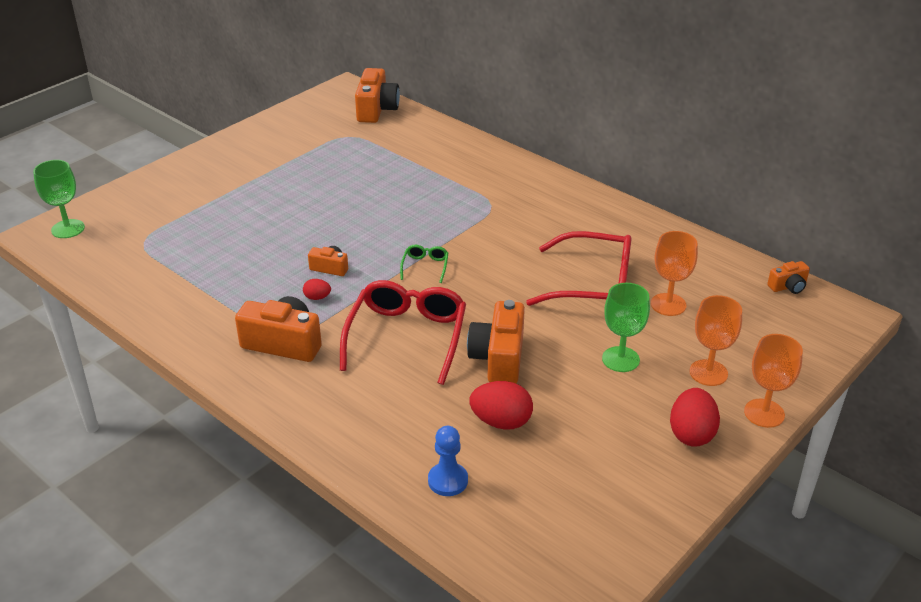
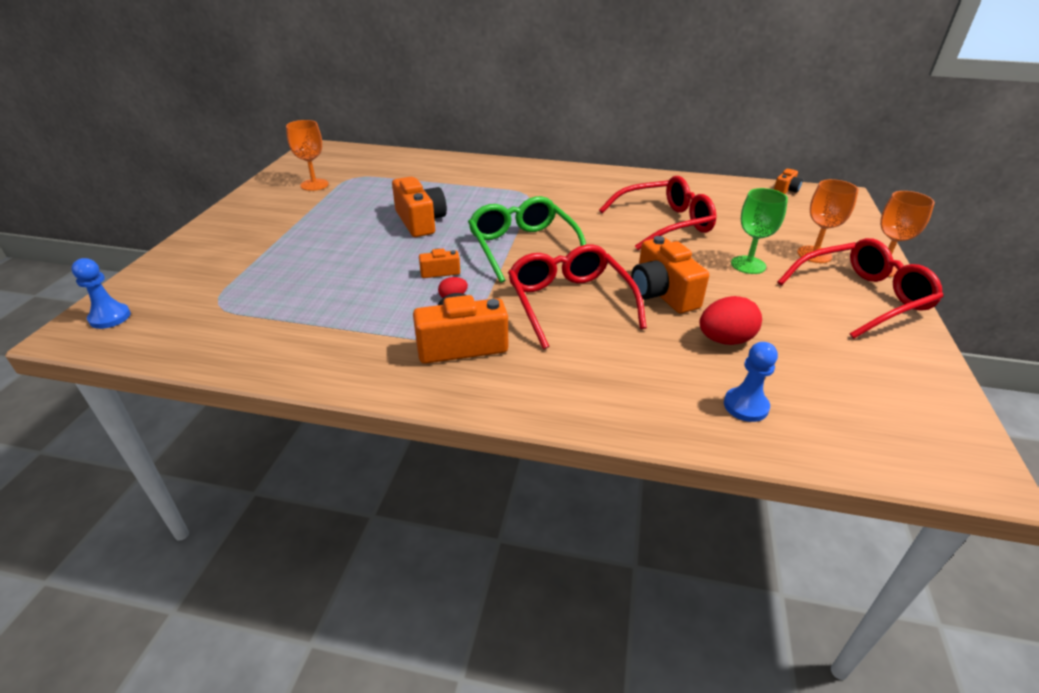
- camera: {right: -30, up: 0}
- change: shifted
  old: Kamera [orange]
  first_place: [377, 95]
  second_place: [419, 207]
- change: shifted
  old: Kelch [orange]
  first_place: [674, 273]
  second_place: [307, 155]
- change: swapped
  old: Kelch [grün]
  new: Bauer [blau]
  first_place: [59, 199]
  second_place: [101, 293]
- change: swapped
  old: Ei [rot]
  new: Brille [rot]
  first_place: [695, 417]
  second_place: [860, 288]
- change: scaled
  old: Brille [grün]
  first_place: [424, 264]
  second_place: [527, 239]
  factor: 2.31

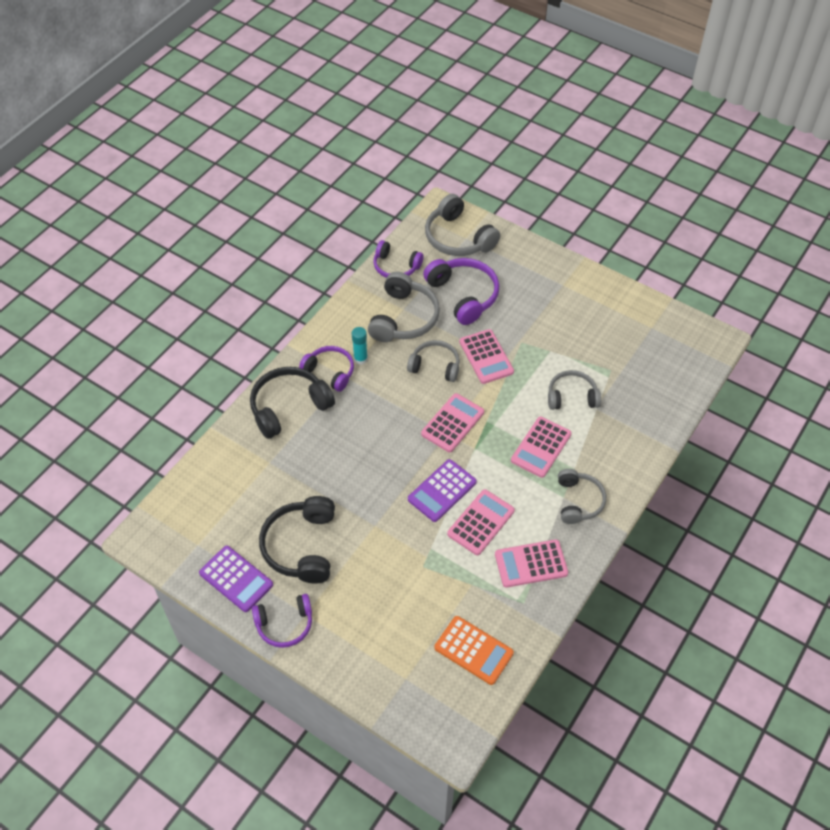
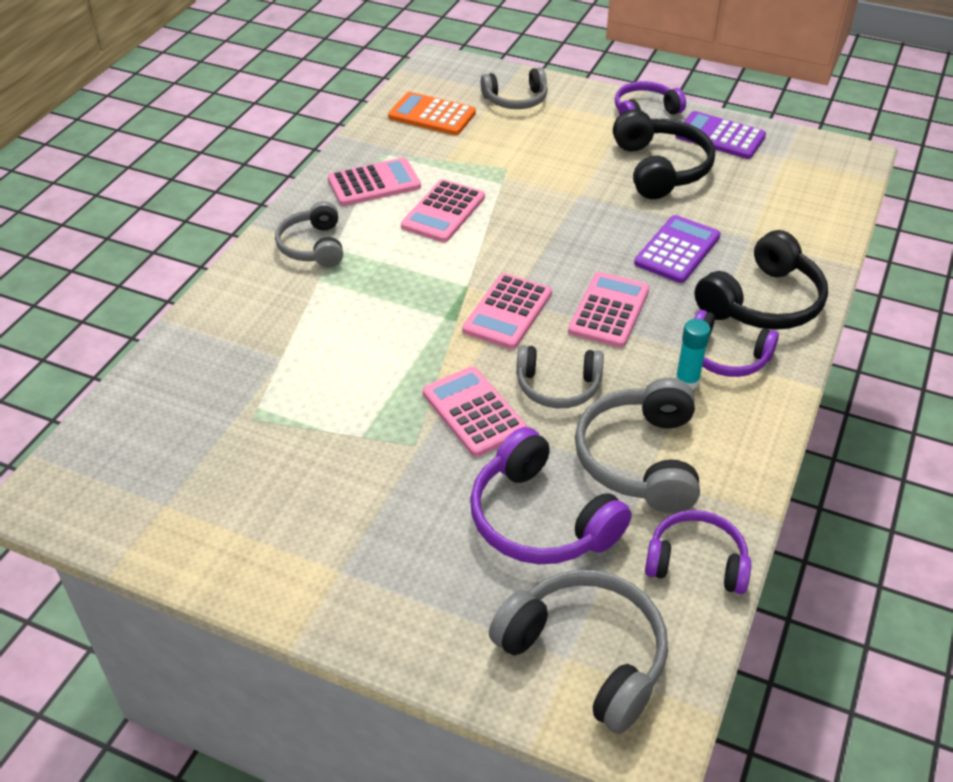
- camera: {right: 170, up: -10}
- change: shifted
  old: Taschenrechner [lila]
  first_place: [442, 490]
  second_place: [677, 249]
- change: shifted
  old: Taschenrechner [rosa]
  first_place: [541, 447]
  second_place: [608, 310]
- change: shifted
  old: Kopfhörer [grau]
  first_place: [574, 390]
  second_place: [514, 88]

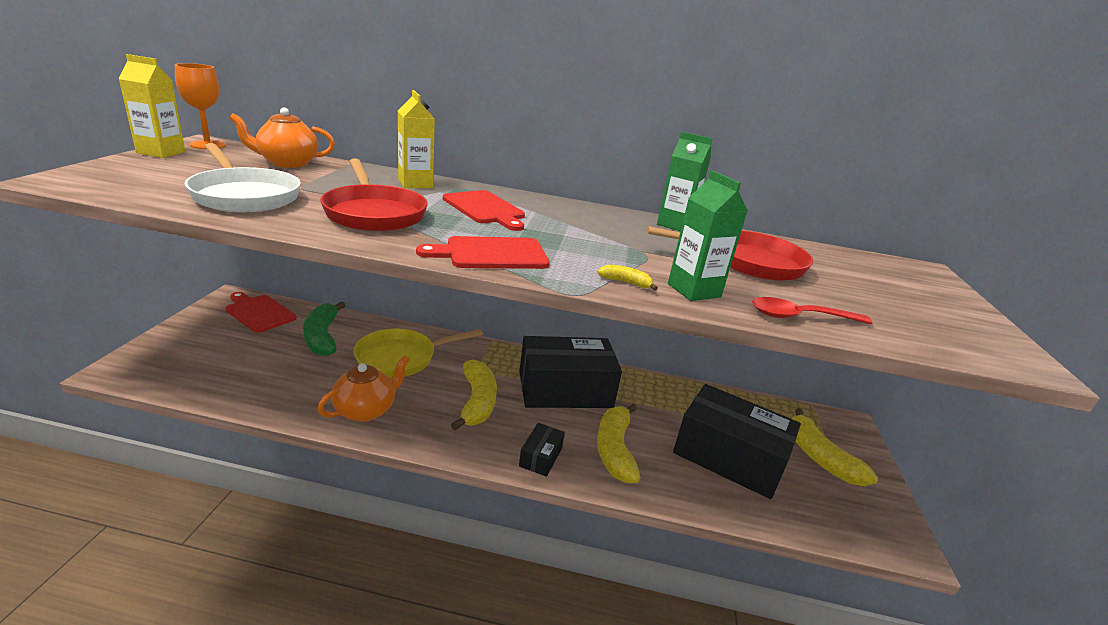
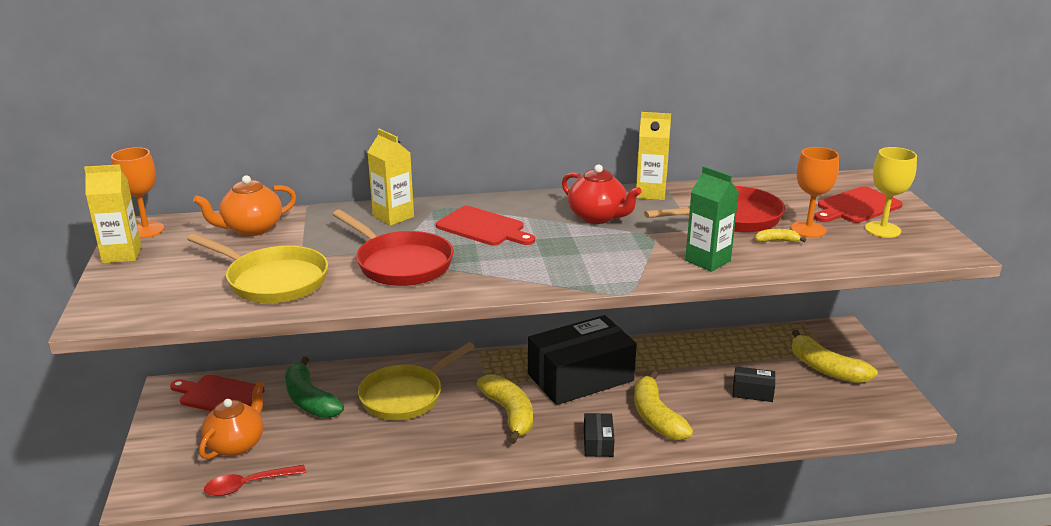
- camera: {right: -15, up: 0}
- change: new
  new: Teekanne [rot]
  second_place: [602, 194]
- change: new
  new: Kelch [orange]
  second_place: [815, 192]
- change: new
  new: Kelch [gelb]
  second_place: [891, 192]
- change: shifted
  old: Teekanne [orange]
  first_place: [363, 389]
  second_place: [231, 420]
- change: shifted
  old: Schneidebrett [rot]
  first_place: [483, 252]
  second_place: [858, 204]
- change: shifted
  old: Banane [gelb]
  first_place: [627, 278]
  second_place: [780, 235]
- change: shifted
  old: Löffel [rot]
  first_place: [812, 310]
  second_place: [255, 480]
- change: repainted
  old: Pfanne [weiß]
  new: Pfanne [gelb]
  first_place: [242, 177]
  second_place: [257, 268]
- change: repainted
  old: Getränkekarton [grün]
  new: Getränkekarton [gelb]
  first_place: [685, 181]
  second_place: [653, 156]
- change: scaled
  old: Schachtel [schwarz]
  first_place: [737, 441]
  second_place: [754, 384]
  factor: 0.43

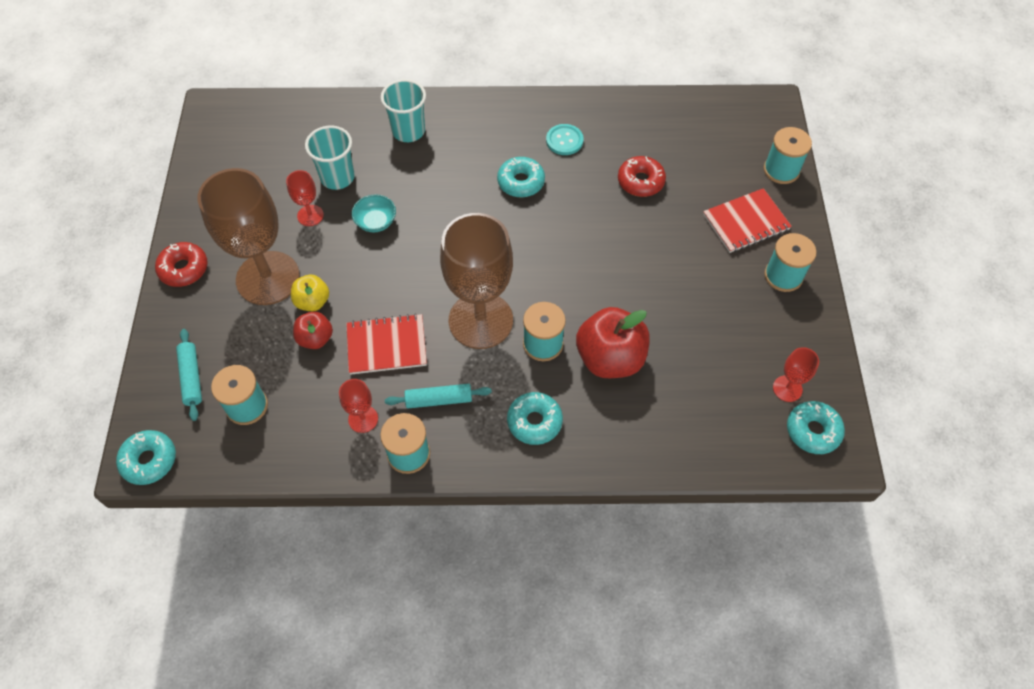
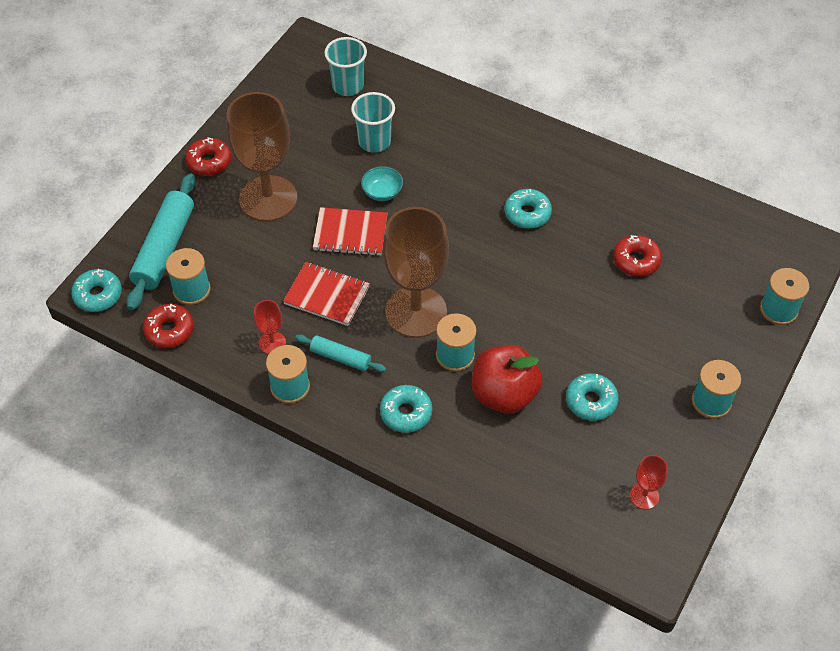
- camera: {right: 30, up: -5}
- change: gone
  old: Kelch [rot]
  first_place: [305, 198]
- change: gone
  old: Apfel [gelb]
  first_place: [310, 293]
- change: gone
  old: Apfel [rot]
  first_place: [313, 330]
- change: gone
  old: Knopf [türkis]
  first_place: [565, 139]
- change: new
  new: Donut [rot]
  second_place: [168, 326]
- change: shifted
  old: Becher [türkis]
  first_place: [403, 110]
  second_place: [345, 66]
- change: shifted
  old: Notizbuch [rot]
  first_place: [747, 220]
  second_place: [350, 231]
- change: shifted
  old: Donut [türkis]
  first_place: [816, 427]
  second_place: [592, 397]
- change: scaled
  old: Nudelholz [türkis]
  first_place: [189, 375]
  second_place: [161, 241]
  factor: 1.84

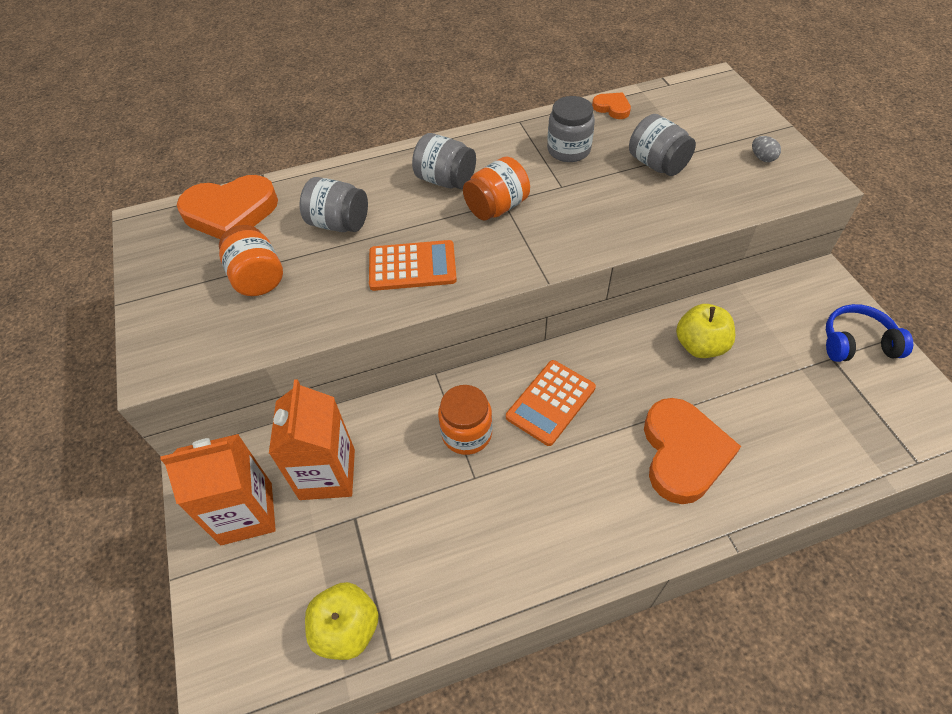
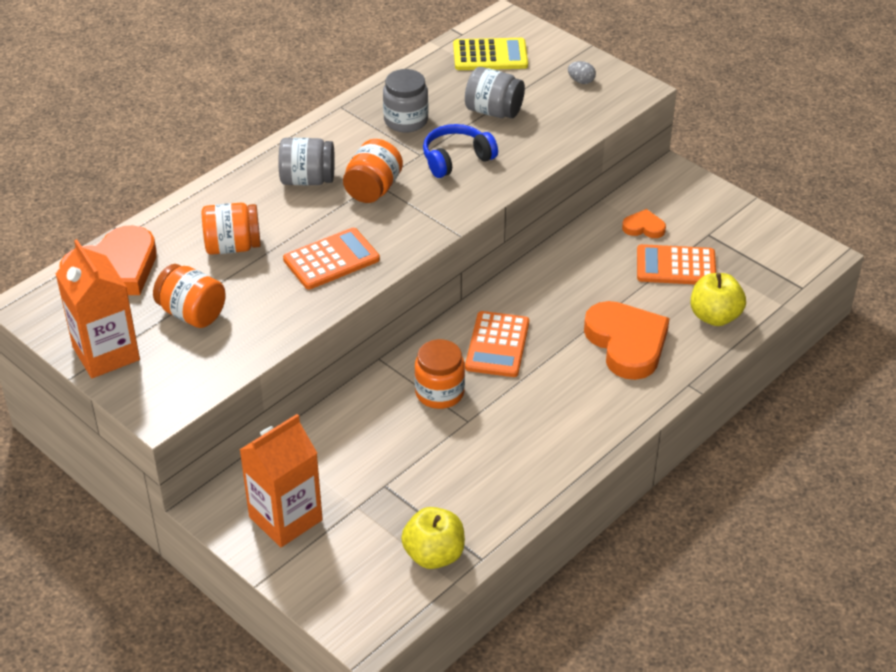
- camera: {right: -30, up: -10}
- change: new
  new: Taschenrechner [gelb]
  second_place: [490, 54]
- change: new
  new: Taschenrechner [orange]
  second_place: [676, 264]
- change: shifted
  old: Getränkekarton [orange]
  first_place: [312, 439]
  second_place: [98, 308]
- change: shifted
  old: Herz [orange]
  first_place: [611, 105]
  second_place: [644, 223]
- change: shifted
  old: Apfel [gelb]
  first_place: [705, 331]
  second_place: [718, 299]
- change: shifted
  old: Kopfhörer [blau]
  first_place: [869, 333]
  second_place: [460, 151]
- change: repainted
  old: Einmachglas [grau]
  new: Einmachglas [orange]
  first_place: [334, 204]
  second_place: [231, 229]

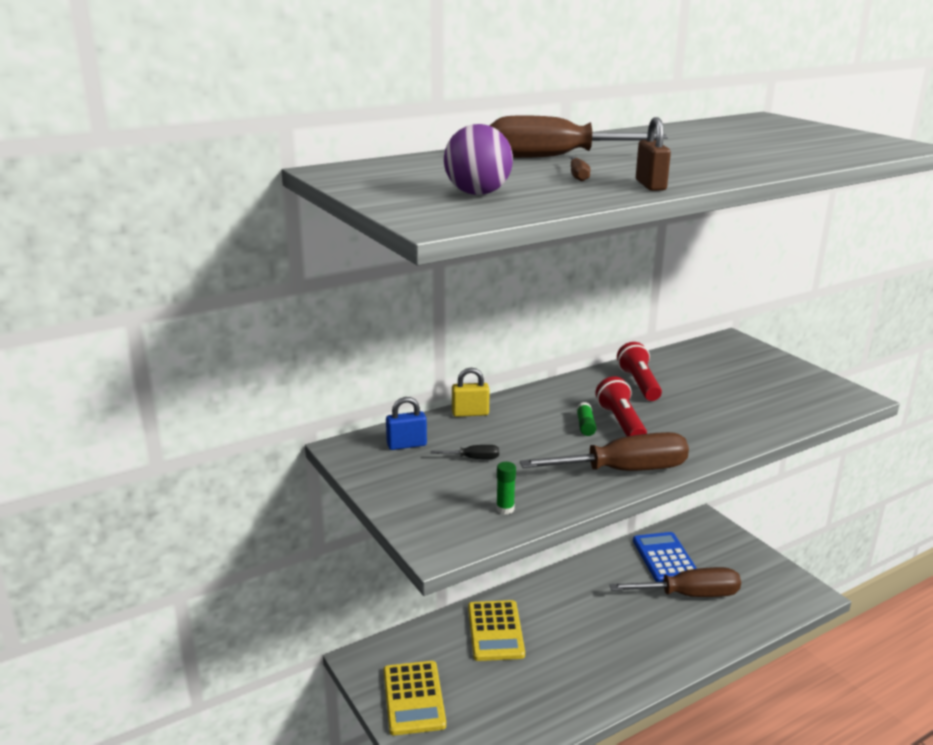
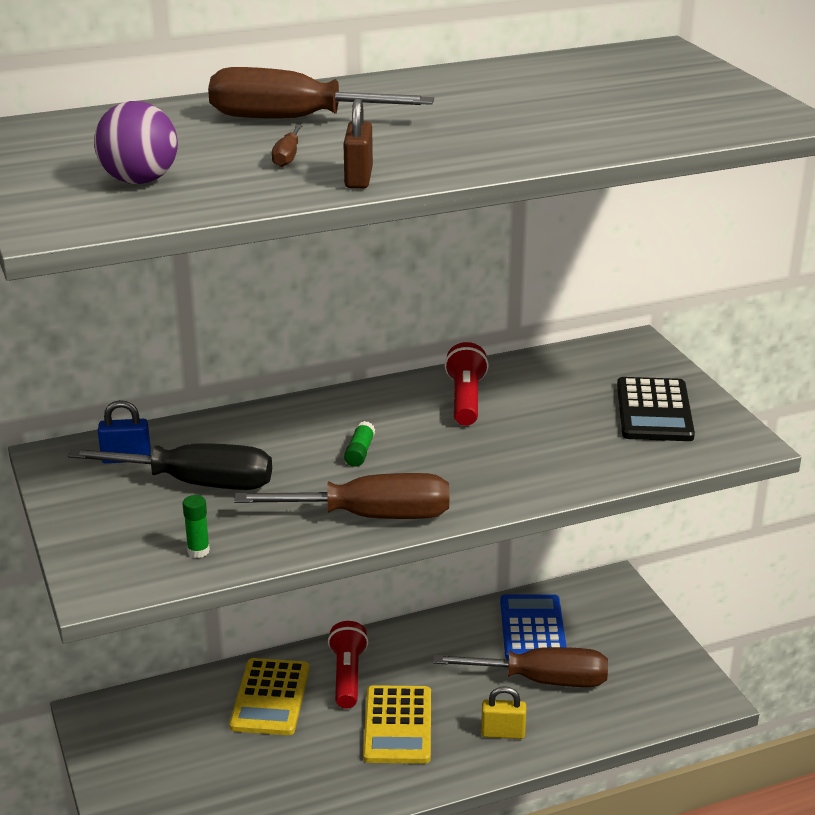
- camera: {right: 10, up: 5}
- change: new
  new: Taschenrechner [schwarz]
  second_place: [656, 409]
- change: shifted
  old: Taschenrechner [gelb]
  first_place: [415, 698]
  second_place: [397, 724]
- change: shifted
  old: Vorhängeschloss [gelb]
  first_place: [471, 392]
  second_place: [503, 712]
- change: shifted
  old: Taschenlampe [rot]
  first_place: [621, 406]
  second_place: [348, 665]
- change: scaled
  old: Schraubenzieher [schwarz]
  first_place: [465, 452]
  second_place: [170, 466]
  factor: 2.43

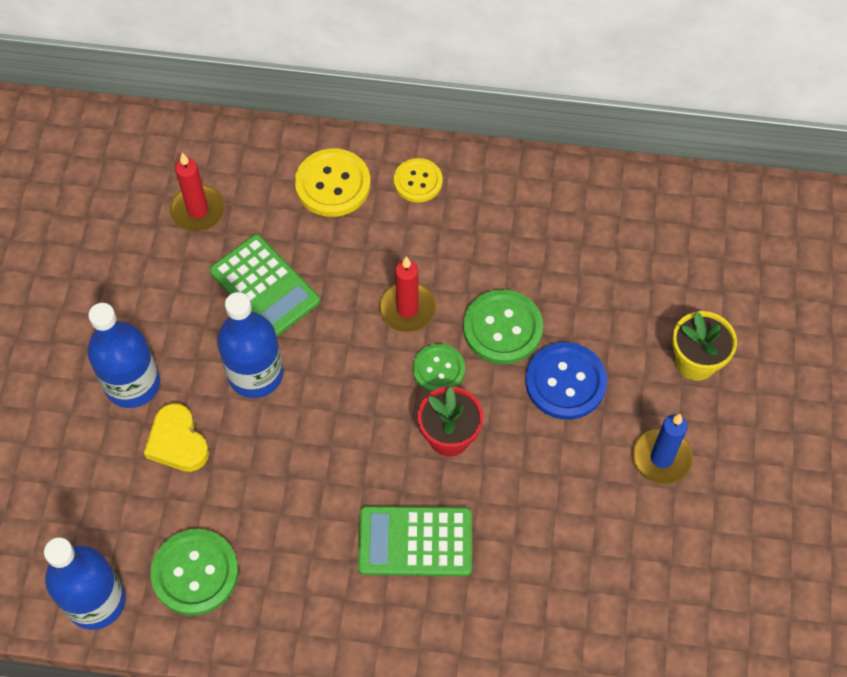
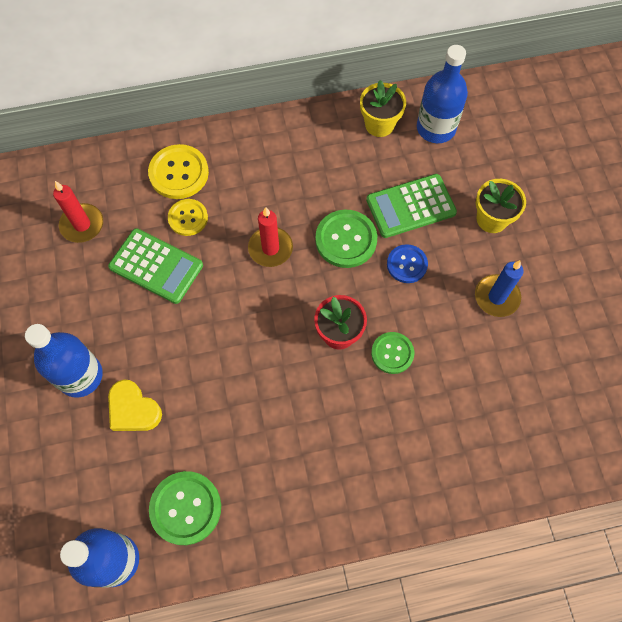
- camera: {right: -20, up: 5}
- change: new
  new: Blumentopf [gelb]
  second_place: [383, 108]
- change: shifted
  old: Flasche [blau]
  first_place: [250, 345]
  second_place: [442, 94]
- change: shifted
  old: Taschenrechner [grün]
  first_place: [415, 541]
  second_place: [411, 206]
- change: shifted
  old: Knopf [gelb]
  first_place: [418, 180]
  second_place: [188, 217]
- change: shifted
  old: Knopf [grün]
  first_place: [439, 368]
  second_place: [392, 353]
- change: scaled
  old: Knopf [blau]
  first_place: [566, 381]
  second_place: [407, 263]
  factor: 0.65

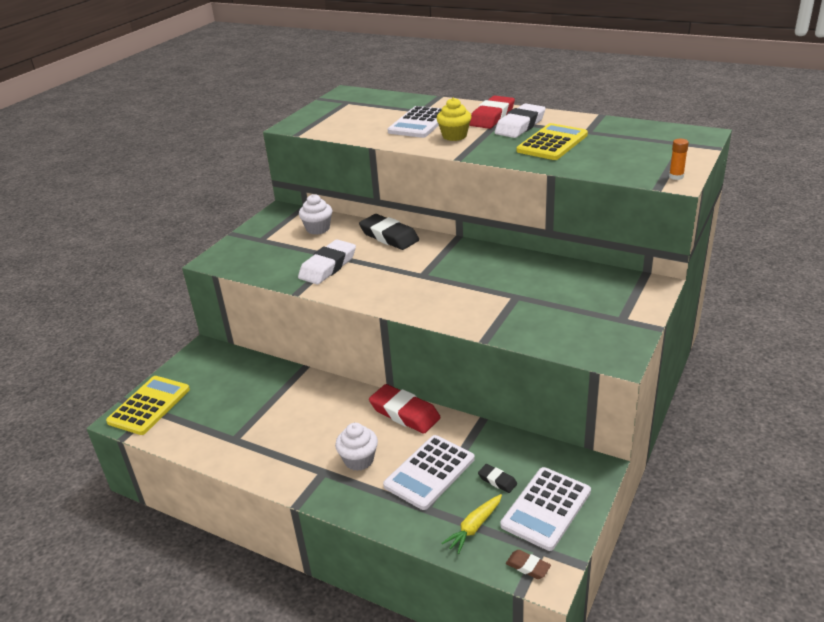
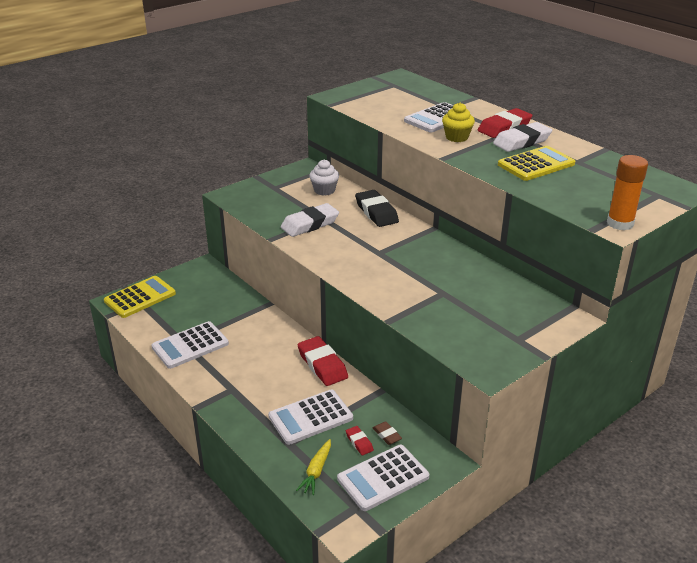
- camera: {right: 20, up: 0}
- change: gone
  old: Muffin [weiß]
  first_place: [356, 447]
- change: new
  new: Taschenrechner [weiß]
  second_place: [190, 345]
- change: shifted
  old: Radiergummi [braun]
  first_place: [528, 564]
  second_place: [387, 433]
- change: repainted
  old: Radiergummi [schwarz]
  new: Radiergummi [rot]
  first_place: [497, 478]
  second_place: [360, 440]
- change: rotated
  old: Karotte [gelb]
  first_place: [472, 524]
  second_place: [313, 467]
  degrees: -45
- change: scaled
  old: Klebestift [orange]
  first_place: [679, 159]
  second_place: [627, 192]
  factor: 1.89

